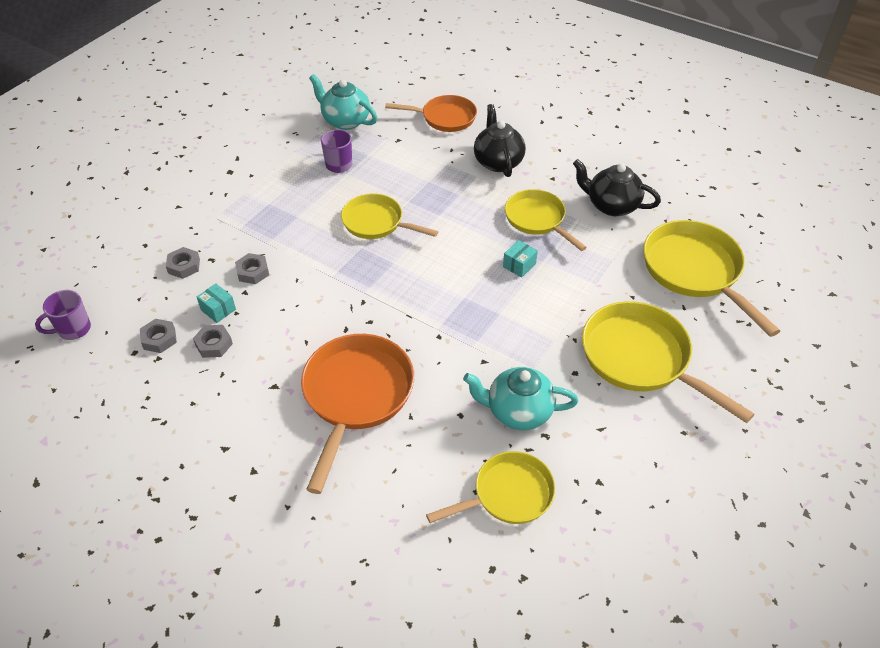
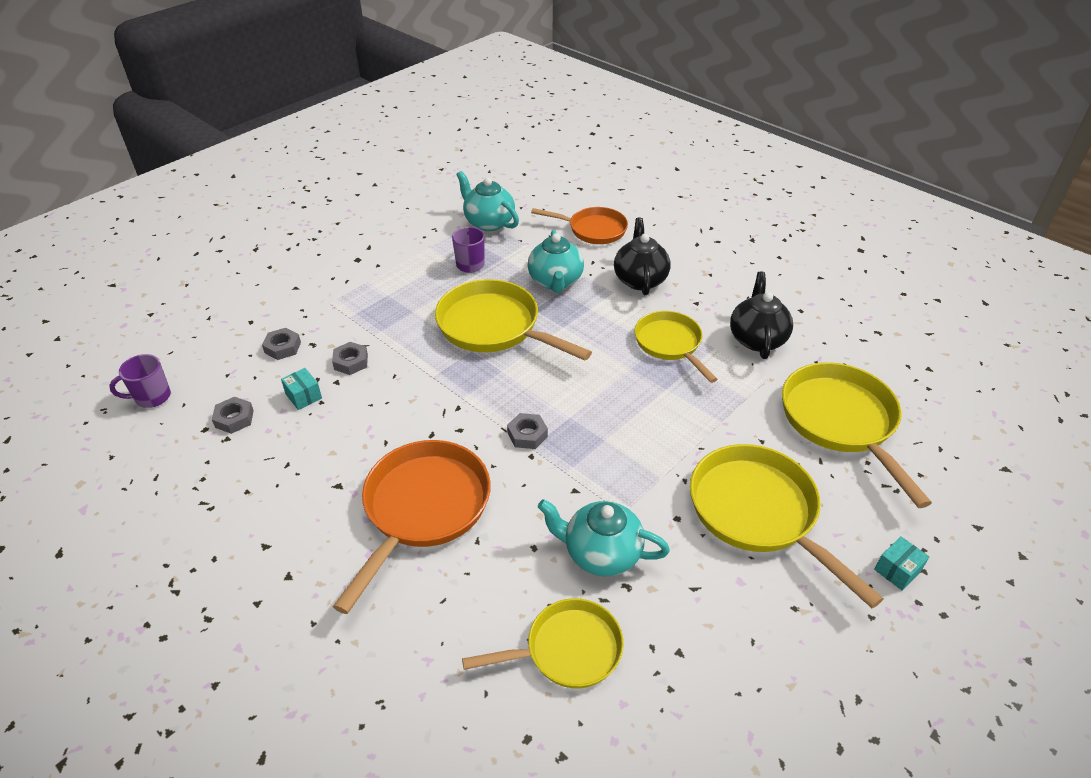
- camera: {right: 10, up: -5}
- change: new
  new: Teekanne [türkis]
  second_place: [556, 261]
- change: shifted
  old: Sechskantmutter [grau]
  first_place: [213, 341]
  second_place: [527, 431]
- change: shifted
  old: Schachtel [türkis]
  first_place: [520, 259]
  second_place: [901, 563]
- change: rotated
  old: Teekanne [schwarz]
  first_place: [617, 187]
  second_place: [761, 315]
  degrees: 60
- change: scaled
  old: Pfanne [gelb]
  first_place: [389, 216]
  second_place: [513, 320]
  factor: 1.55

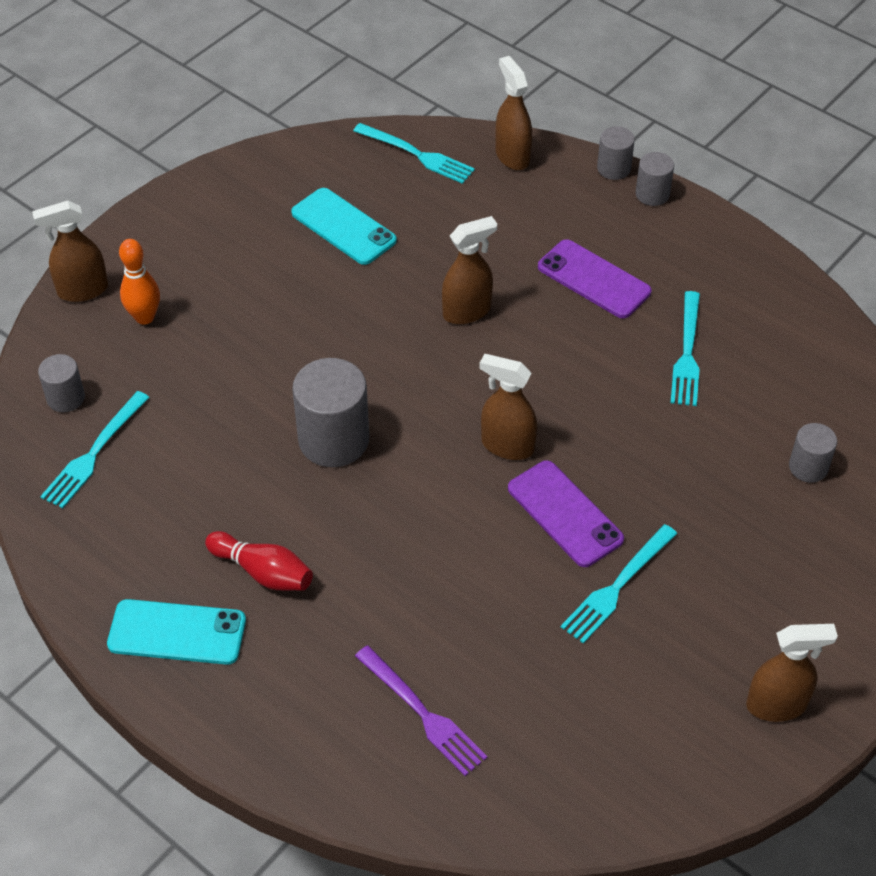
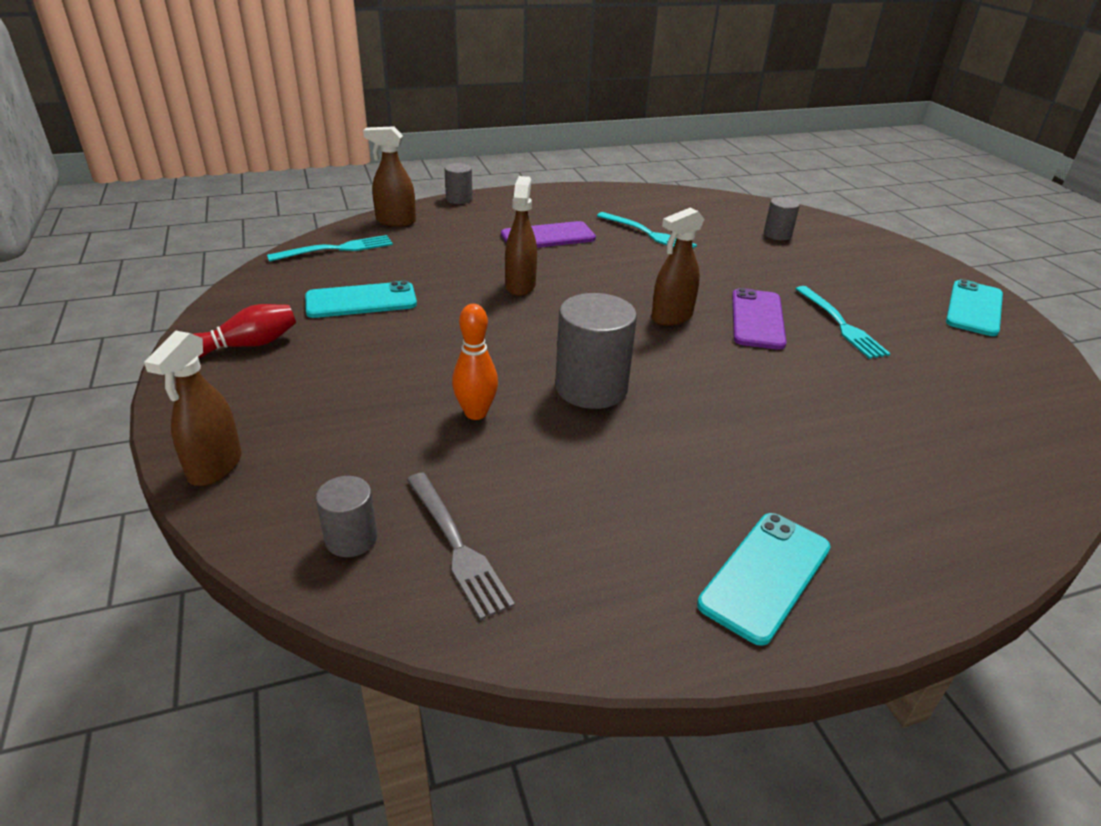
- camera: {right: -60, up: -15}
- change: gone
  old: Gabel [lila]
  first_place: [421, 711]
- change: gone
  old: Vollzylinder [grau]
  first_place: [655, 179]
- change: shifted
  old: Bowlingkegel [orange]
  first_place: [139, 282]
  second_place: [475, 362]
- change: shifted
  old: Bowlingkegel [rot]
  first_place: [259, 561]
  second_place: [245, 331]
- change: swapped
  old: Sprühflasche [braun]
  new: Handy [türkis]
  first_place: [792, 673]
  second_place: [974, 307]
- change: repainted
  old: Gabel [türkis]
  new: Gabel [grau]
  first_place: [95, 450]
  second_place: [461, 546]
- change: rotated
  old: Handy [lila]
  first_place: [566, 513]
  second_place: [759, 319]
  degrees: -75

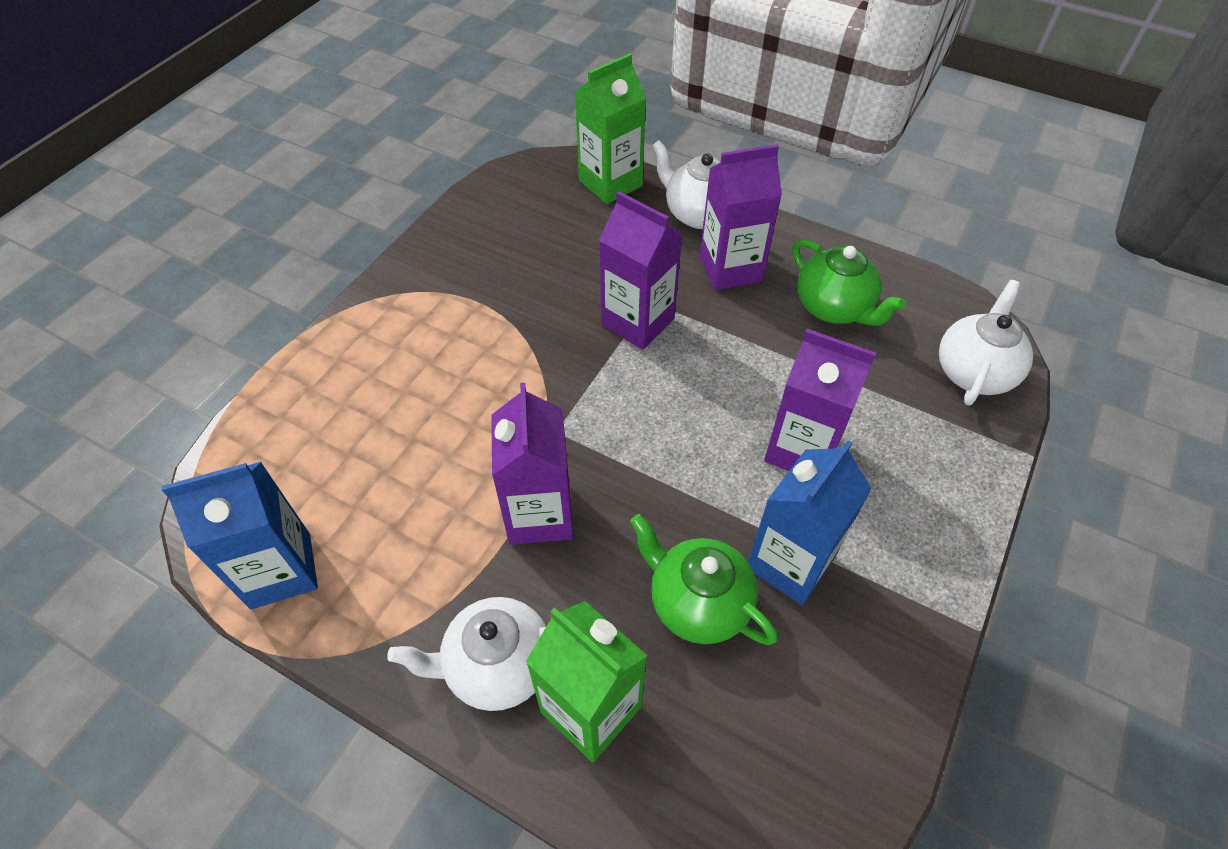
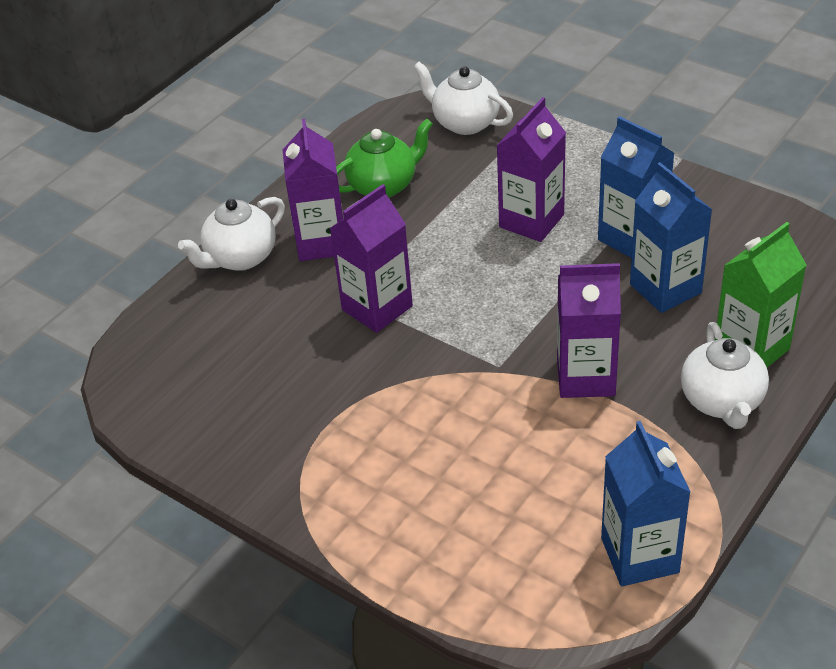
- camera: {right: -80, up: -10}
- change: gone
  old: Getränkekarton [grün]
  first_place: [610, 128]
- change: swapped
  old: Teekanne [grün]
  new: Getränkekarton [blau]
  first_place: [703, 579]
  second_place: [671, 237]

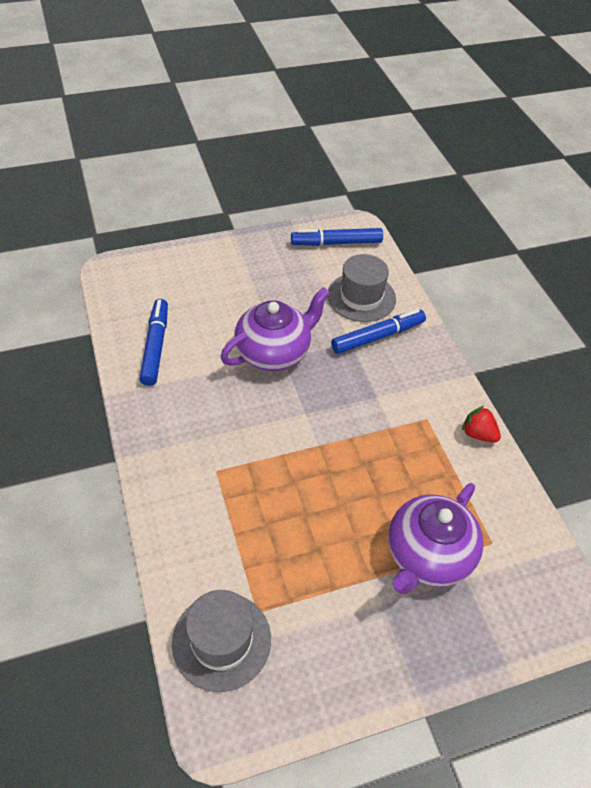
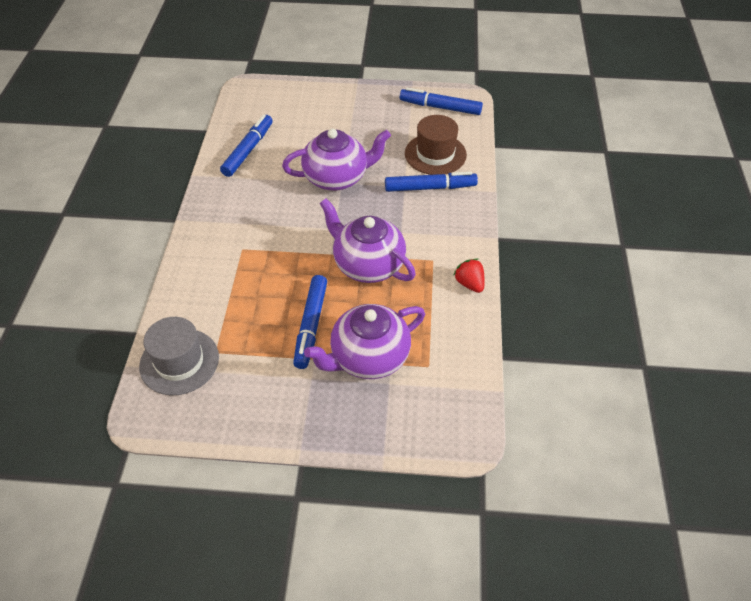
- camera: {right: 25, up: 0}
- change: new
  new: Filzstift [blau]
  second_place: [310, 322]
- change: new
  new: Teekanne [lila]
  second_place: [367, 240]
- change: repainted
  old: Hut [grau]
  new: Hut [braun]
  first_place: [362, 288]
  second_place: [436, 145]

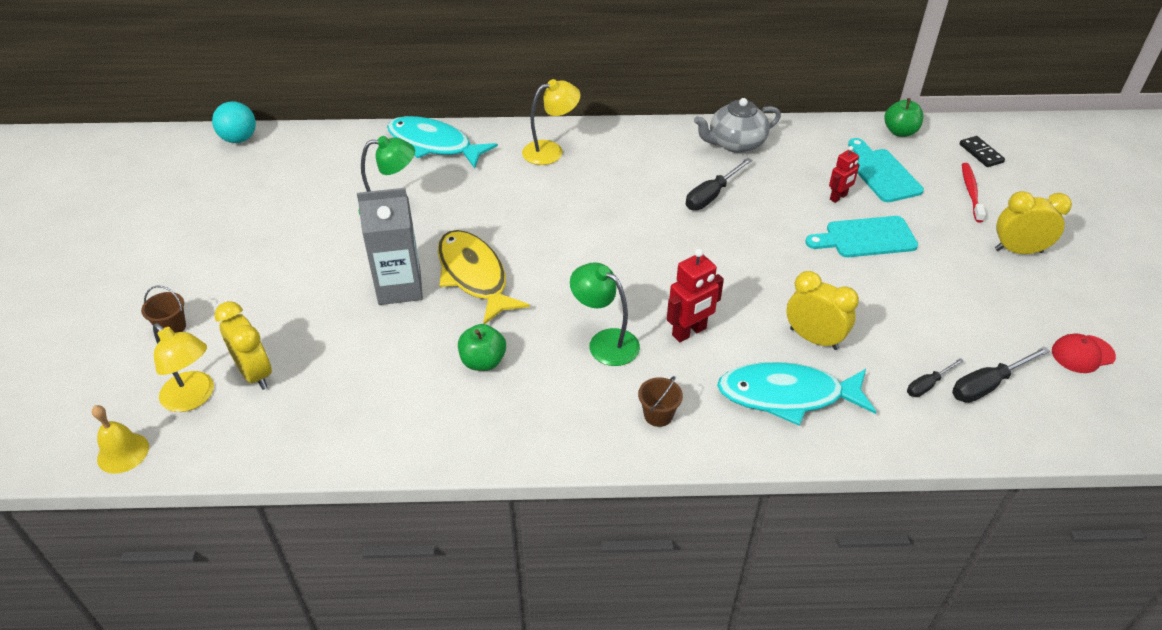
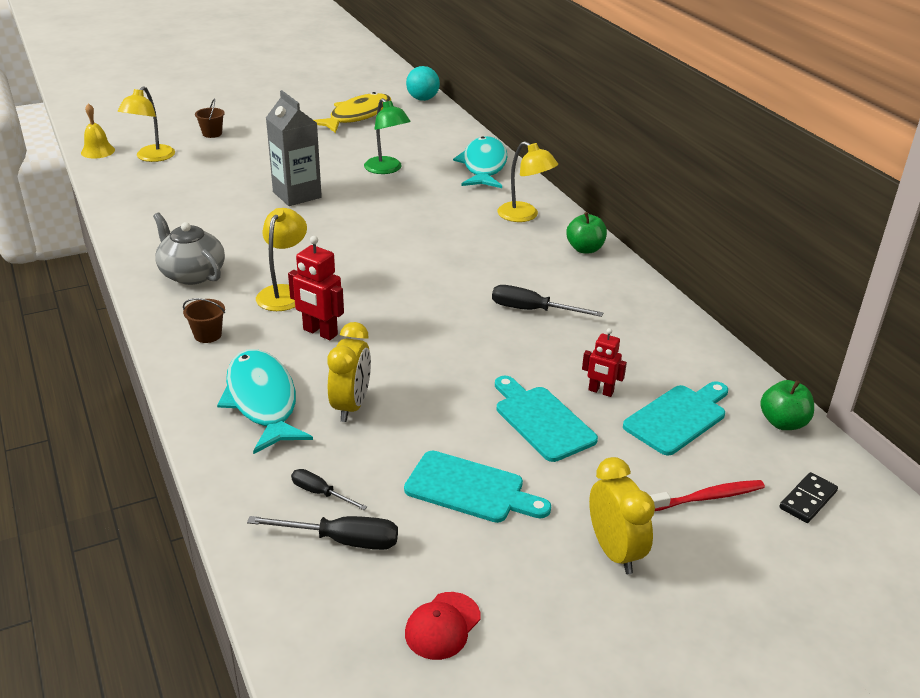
- camera: {right: 65, up: -10}
- change: gone
  old: Wecker [gelb]
  first_place: [243, 345]
- change: new
  new: Schneidebrett [türkis]
  second_place: [477, 487]
- change: shifted
  old: Fisch [gelb]
  first_place: [484, 277]
  second_place: [352, 112]
- change: shifted
  old: Apfel [grün]
  first_place: [482, 347]
  second_place: [586, 232]
- change: shifted
  old: Teekanne [grau]
  first_place: [737, 125]
  second_place: [189, 248]
- change: repainted
  old: Lampe [grün]
  new: Lampe [gelb]
  first_place: [605, 314]
  second_place: [281, 259]
- change: rotated
  old: Schraubenzieher [schwarz]
  first_place: [1001, 374]
  second_place: [322, 533]
  degrees: 150
- change: rotated
  old: Kappe [rot]
  first_place: [1084, 353]
  second_place: [443, 626]
  degrees: -105

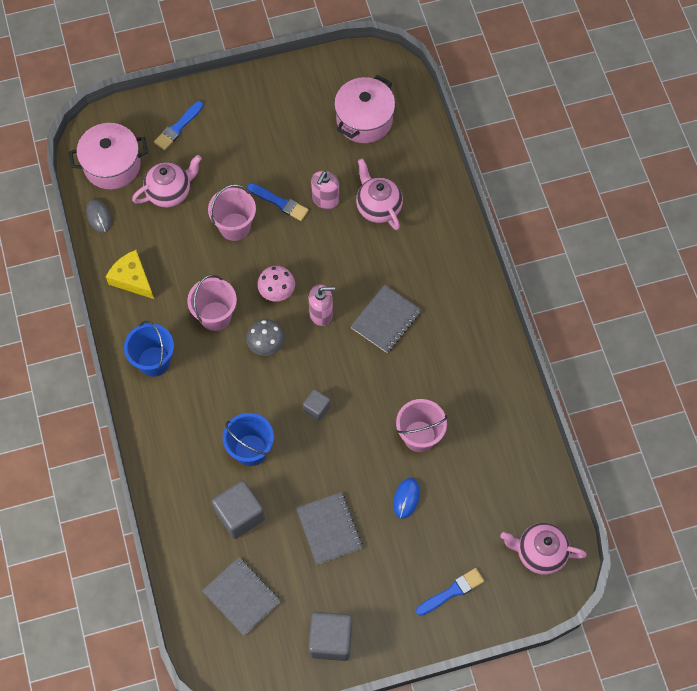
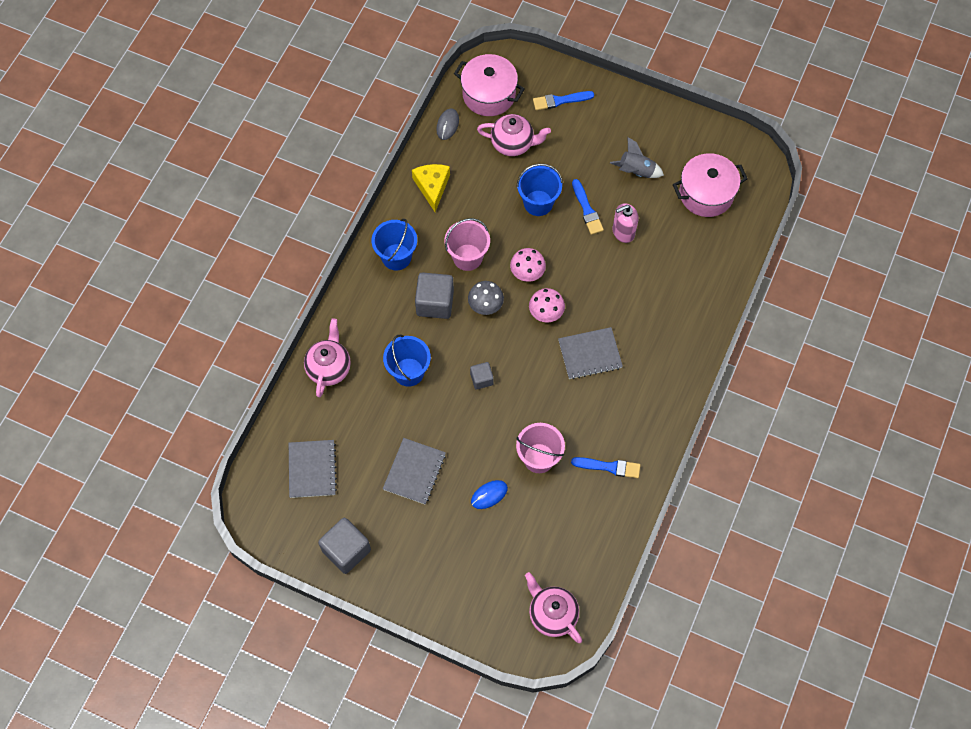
- camera: {right: 40, up: 0}
- change: new
  new: Rakete [grau]
  second_place: [637, 157]
- change: shifted
  old: Kubus [grau]
  first_place: [238, 510]
  second_place: [434, 295]
- change: shifted
  old: Teekanne [rosa]
  first_place: [379, 194]
  second_place: [327, 357]
- change: shifted
  old: Pinsel [blau]
  first_place: [450, 592]
  second_place: [605, 467]
- change: swapped
  old: Seifenspender [rosa]
  new: Pilz [rosa]
  first_place: [322, 305]
  second_place: [547, 305]
- change: repainted
  old: Eimer [rosa]
  new: Eimer [blau]
  first_place: [232, 212]
  second_place: [539, 190]

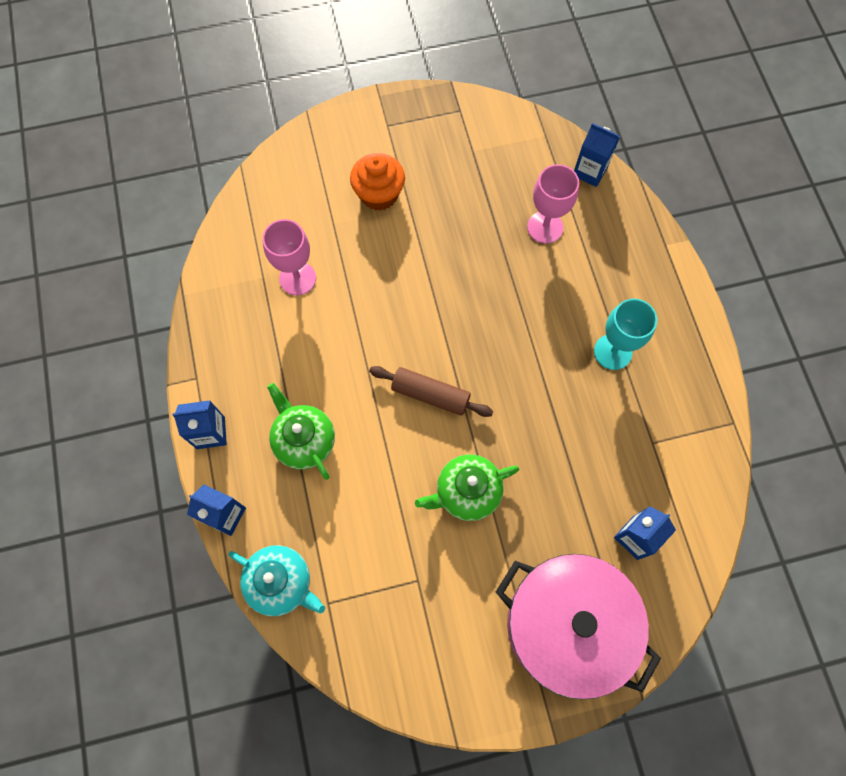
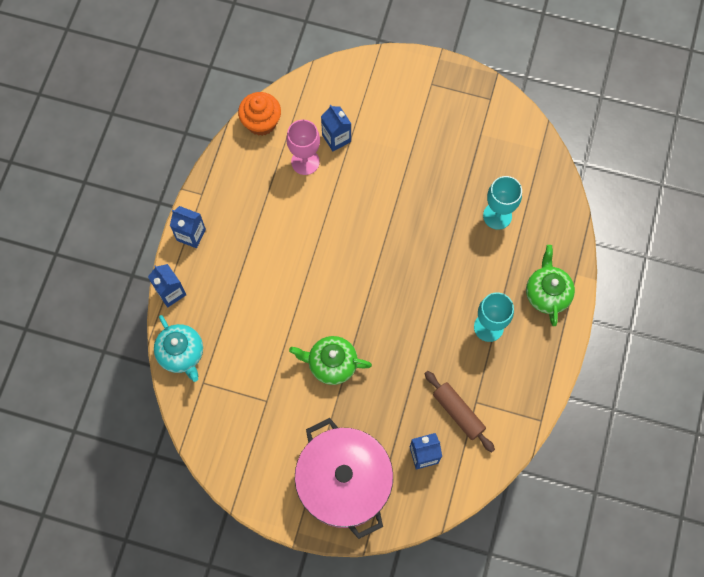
- camera: {right: 30, up: 0}
- change: shifted
  old: Teekanne [grün]
  first_place: [301, 431]
  second_place: [550, 285]
- change: shifted
  old: Muffin [orange]
  first_place: [377, 182]
  second_place: [259, 114]
- change: shifted
  old: Nudelholz [braun]
  first_place: [431, 391]
  second_place: [459, 411]
- change: shifted
  old: Getränkekarton [blau]
  first_place: [597, 155]
  second_place: [336, 128]
- change: repainted
  old: Kelch [rosa]
  new: Kelch [türkis]
  first_place: [553, 204]
  second_place: [502, 203]

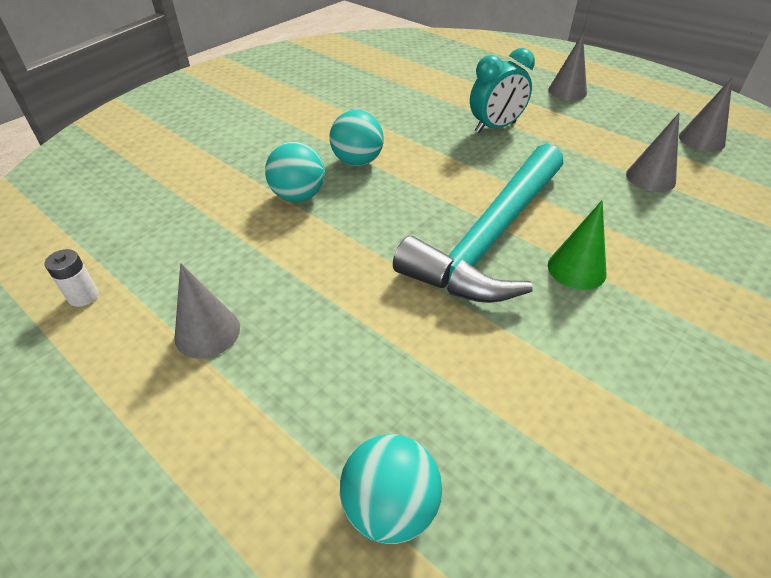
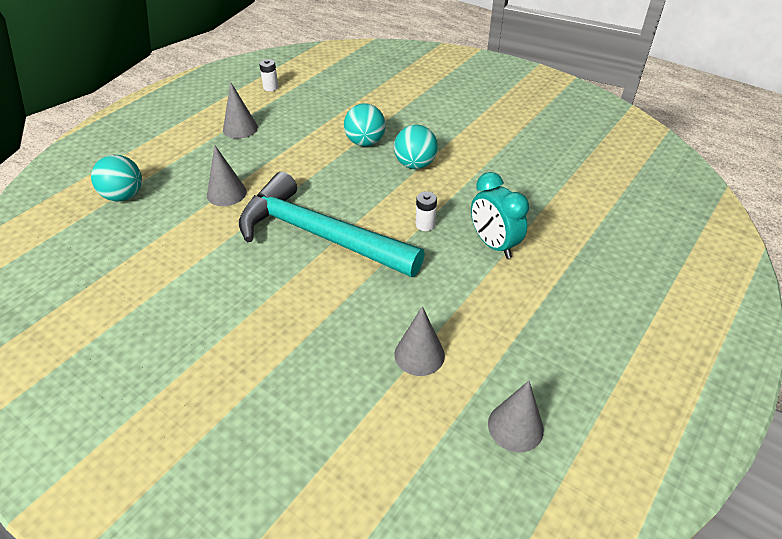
- camera: {right: 85, up: 0}
- change: gone
  old: Kegel [grün]
  first_place: [577, 245]
- change: new
  new: Batterie [weiß]
  second_place: [426, 211]
- change: shifted
  old: Kegel [grau]
  first_place: [567, 66]
  second_place: [227, 175]

